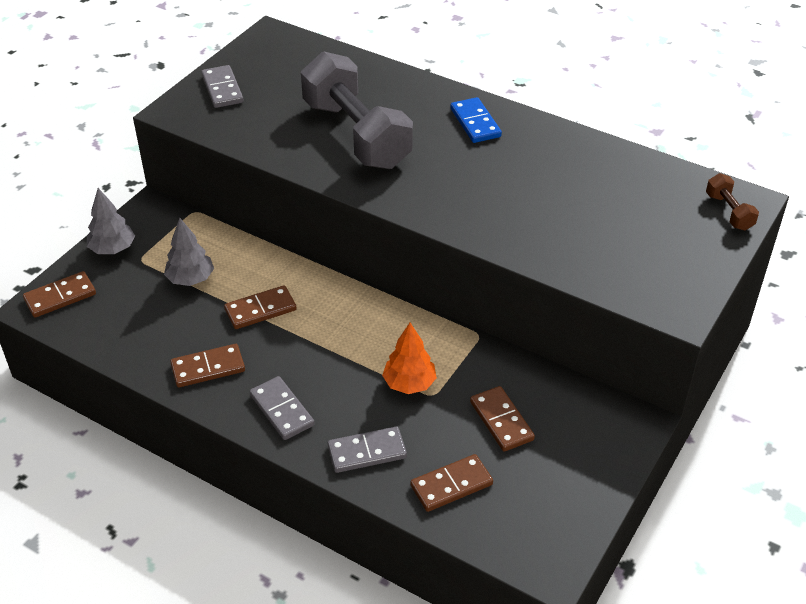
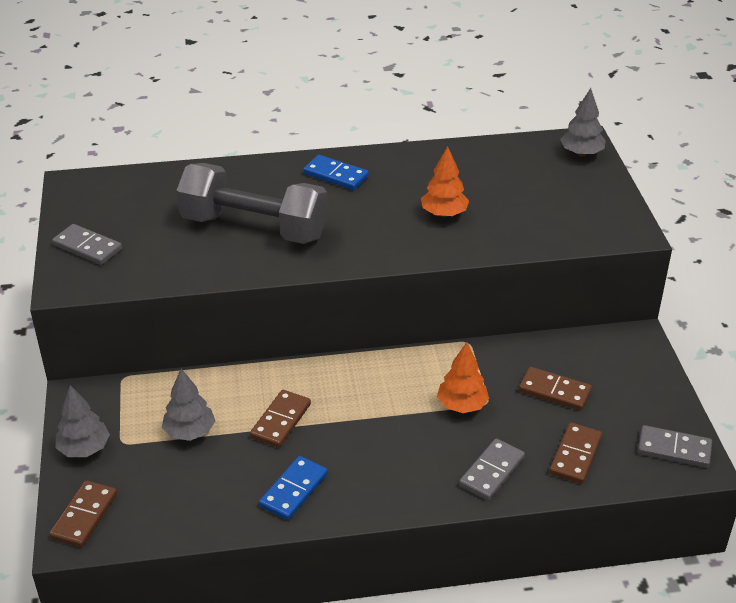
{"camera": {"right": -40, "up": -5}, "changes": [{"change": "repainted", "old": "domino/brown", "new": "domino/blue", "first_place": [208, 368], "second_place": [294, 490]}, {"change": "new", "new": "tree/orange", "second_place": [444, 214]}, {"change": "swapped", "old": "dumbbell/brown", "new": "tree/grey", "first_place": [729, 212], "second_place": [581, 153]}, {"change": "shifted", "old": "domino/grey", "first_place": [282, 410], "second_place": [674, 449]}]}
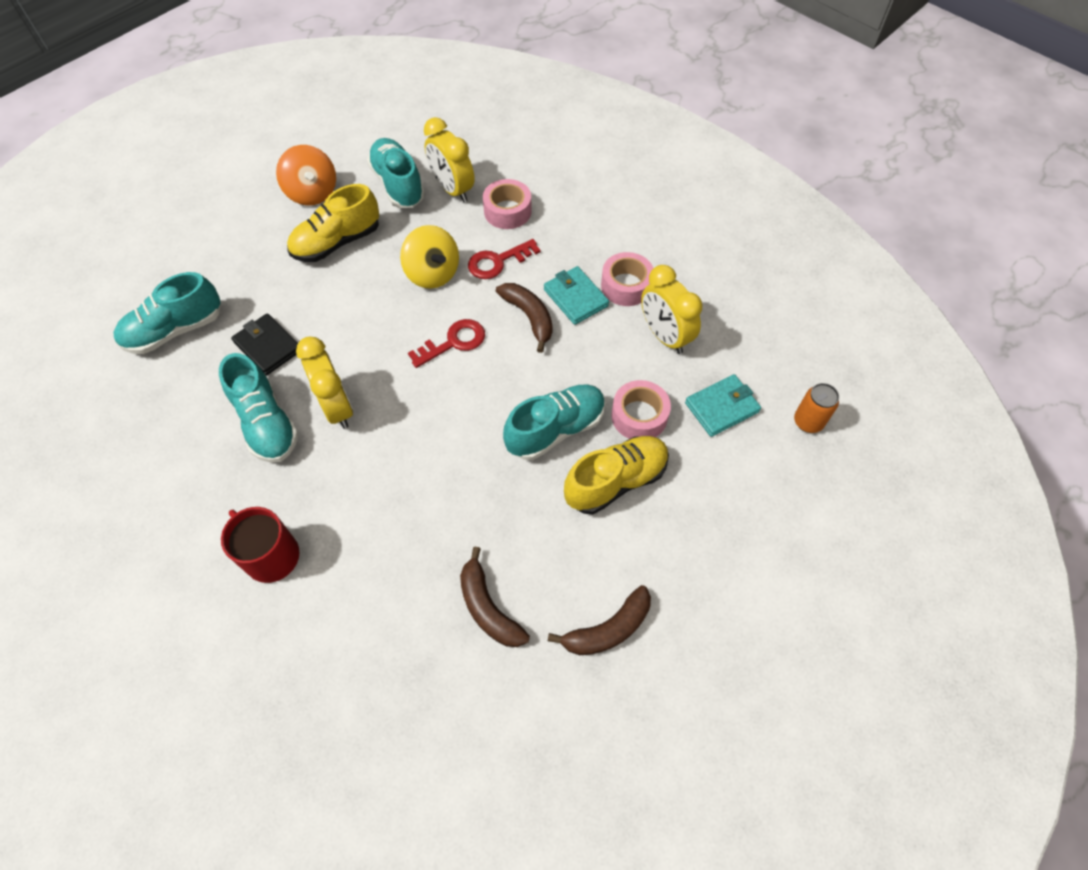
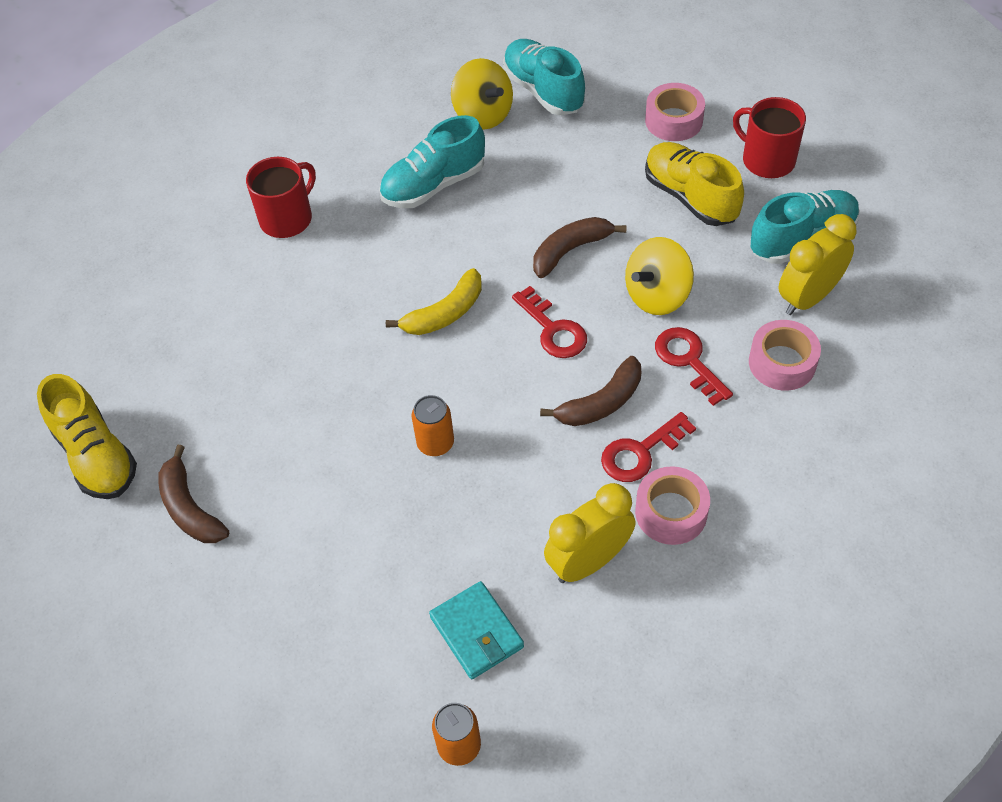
{"camera": {"right": 90, "up": -5}, "changes": [{"change": "shifted", "old": "shoe/yellow", "first_place": [616, 481], "second_place": [96, 455]}, {"change": "new", "new": "banana/yellow", "second_place": [444, 313]}, {"change": "swapped", "old": "shoe/turquoise", "new": "can/orange", "first_place": [556, 429], "second_place": [435, 443]}, {"change": "new", "new": "spinning top/yellow", "second_place": [483, 115]}, {"change": "shifted", "old": "banana/brown", "first_place": [488, 607], "second_place": [570, 250]}, {"change": "swapped", "old": "wallet/turquoise", "new": "key/red", "first_place": [575, 298], "second_place": [640, 452]}, {"change": "shifted", "old": "tape/pink", "first_place": [639, 416], "second_place": [673, 120]}, {"change": "swapped", "old": "spinning top/orange", "new": "mug/red", "first_place": [312, 193], "second_place": [767, 160]}, {"change": "gone", "old": "wallet/black", "first_place": [268, 346]}, {"change": "gone", "old": "clock/yellow", "first_place": [337, 407]}]}
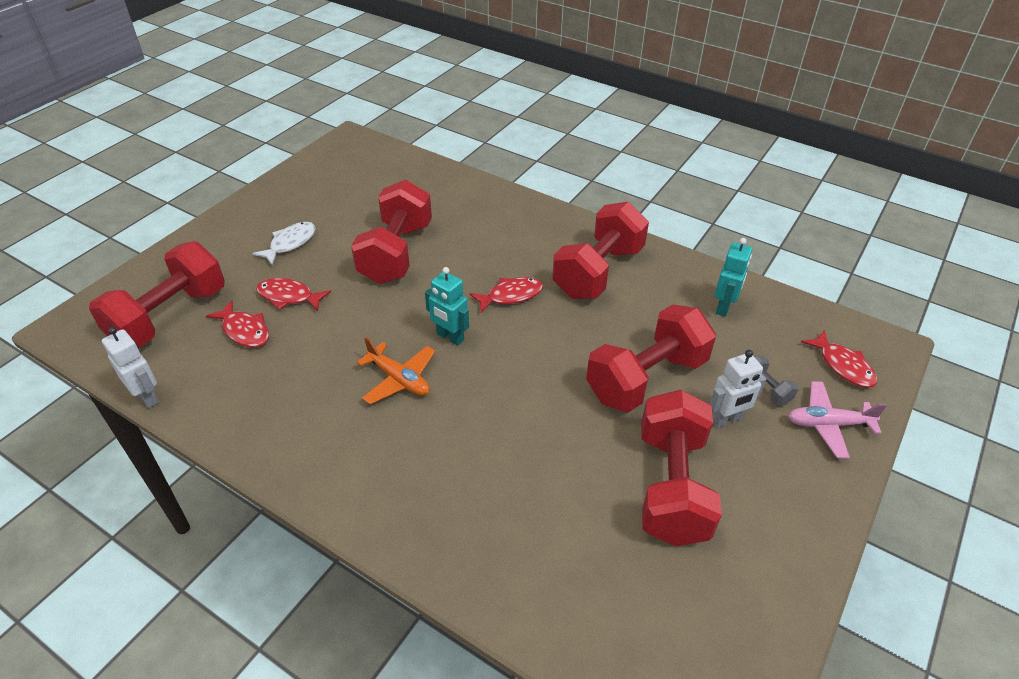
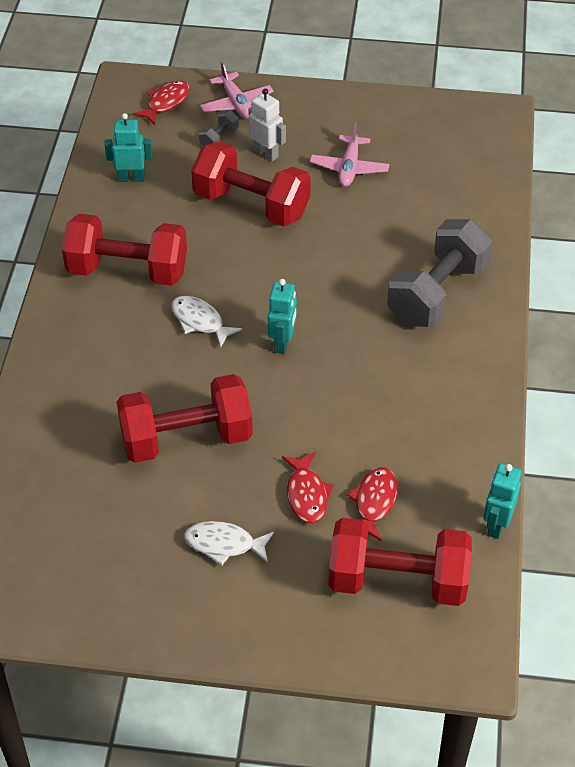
{"camera": {"right": -115, "up": 5}, "changes": [{"change": "repainted", "old": "fish/red", "new": "fish/white", "first_place": [511, 296], "second_place": [200, 321]}, {"change": "swapped", "old": "dumbbell/red", "new": "plane/pink", "first_place": [672, 486], "second_place": [349, 168]}, {"change": "new", "new": "dumbbell/grey", "second_place": [437, 293]}, {"change": "repainted", "old": "robot/white", "new": "robot/turquoise", "first_place": [147, 397], "second_place": [496, 525]}, {"change": "gone", "old": "plane/orange", "first_place": [399, 379]}]}
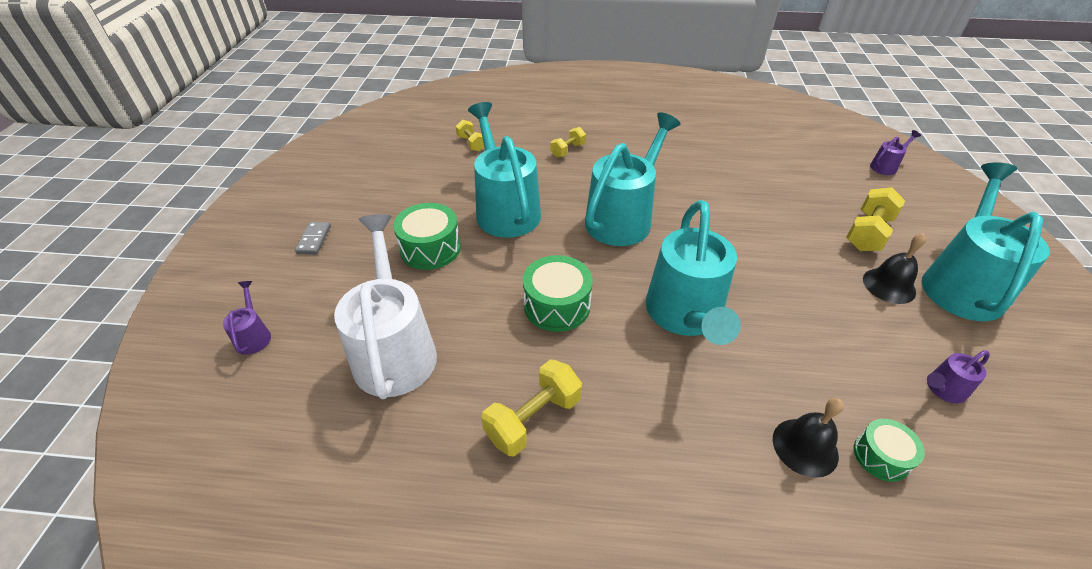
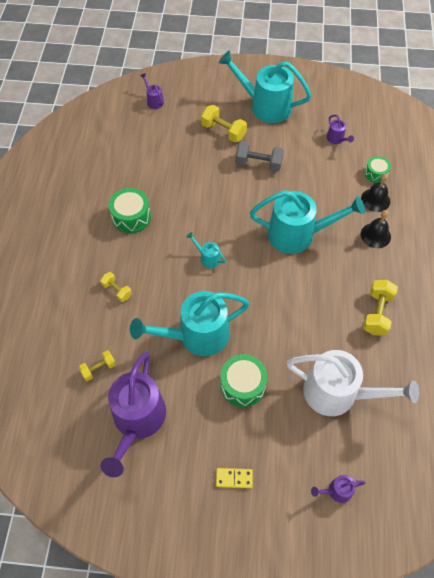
{"camera": {"right": -90, "up": 15}, "changes": [{"change": "new", "new": "watering can/purple", "second_place": [137, 421]}, {"change": "shifted", "old": "drum/green", "first_place": [557, 305], "second_place": [131, 217]}, {"change": "scaled", "old": "watering can/turquoise", "first_place": [623, 218], "second_place": [207, 258], "factor": 0.42}, {"change": "repainted", "old": "domino/grey", "new": "domino/yellow", "first_place": [314, 239], "second_place": [234, 478]}, {"change": "new", "new": "dumbbell/grey", "second_place": [258, 164]}, {"change": "rotated", "old": "watering can/white", "first_place": [394, 349], "second_place": [338, 393], "degrees": -150}, {"change": "shifted", "old": "bell/black", "first_place": [889, 285], "second_place": [375, 235]}, {"change": "rotated", "old": "dumbbell/yellow", "first_place": [533, 419], "second_place": [377, 313], "degrees": 60}]}
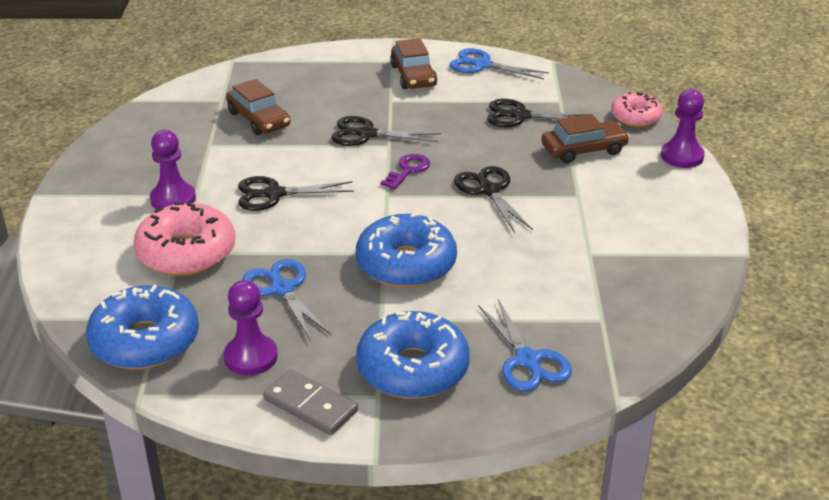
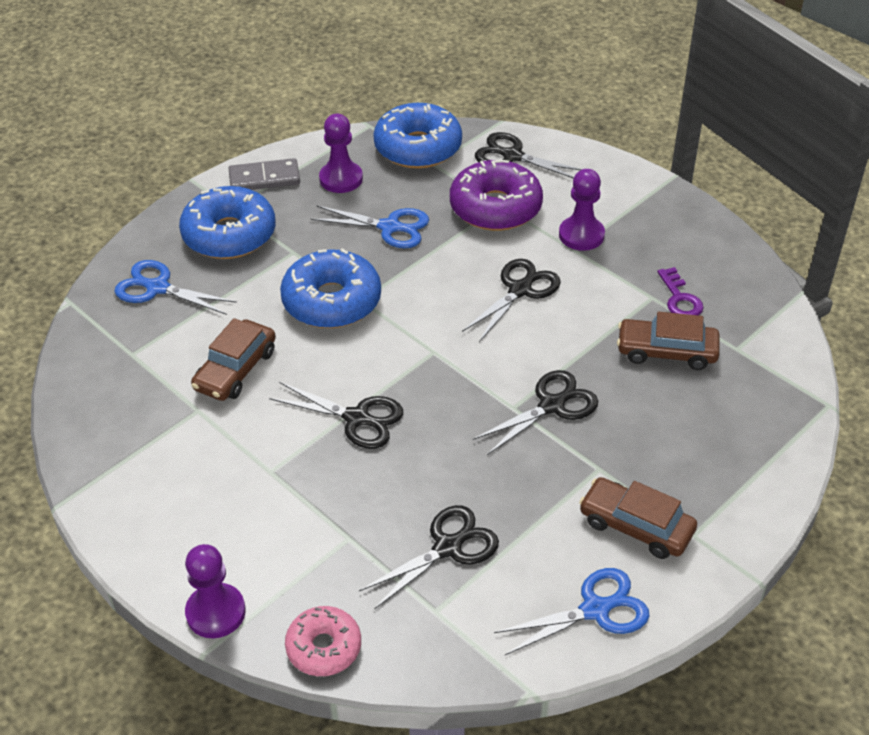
{"camera": {"right": 135, "up": 10}, "changes": [{"change": "shifted", "old": "car/brown", "first_place": [584, 150], "second_place": [235, 370]}, {"change": "repainted", "old": "donut/pink", "new": "donut/purple", "first_place": [186, 253], "second_place": [495, 207]}, {"change": "new", "new": "scissors/black", "second_place": [511, 156]}, {"change": "shifted", "old": "key/purple", "first_place": [408, 170], "second_place": [680, 299]}]}
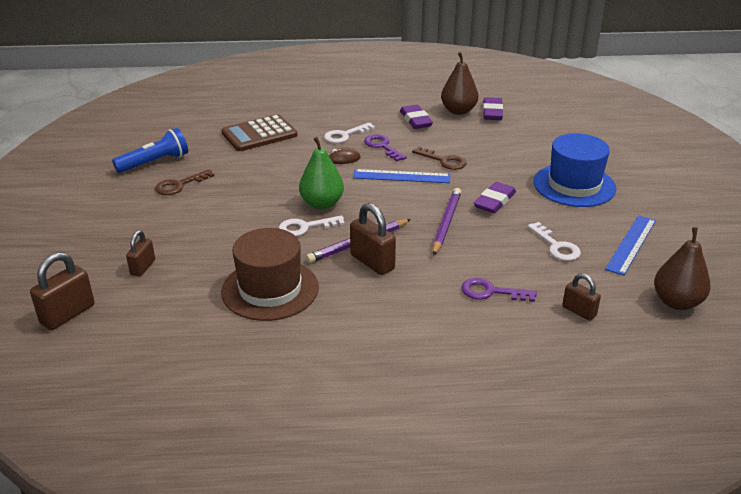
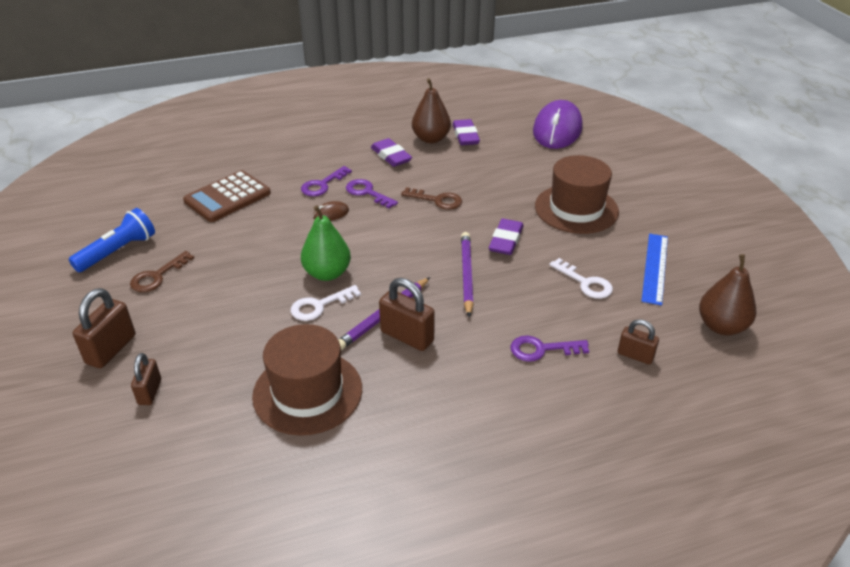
{"camera": {"right": -15, "up": 5}, "changes": [{"change": "shifted", "old": "padlock/brown", "first_place": [68, 314], "second_place": [111, 349]}, {"change": "repainted", "old": "key/white", "new": "key/purple", "first_place": [345, 135], "second_place": [322, 185]}, {"change": "new", "new": "mouse/purple", "second_place": [557, 130]}, {"change": "repainted", "old": "hat/blue", "new": "hat/brown", "first_place": [574, 185], "second_place": [576, 209]}, {"change": "gone", "old": "ruler/blue", "first_place": [401, 176]}]}
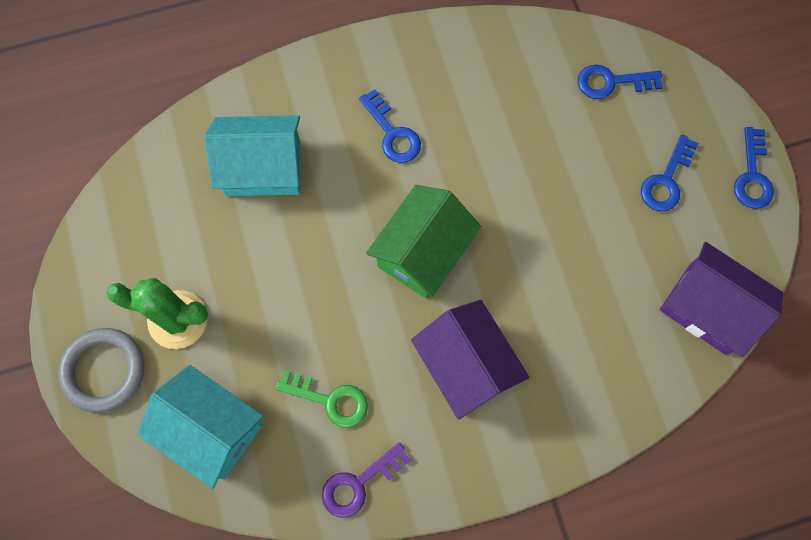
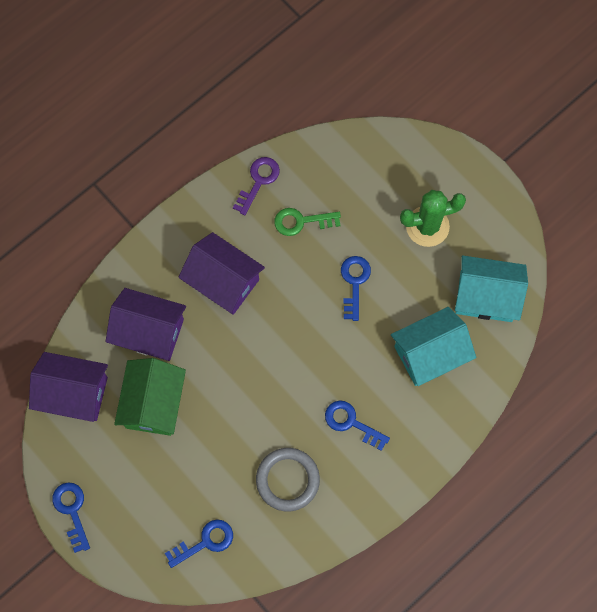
{"camera": {"right": 155, "up": 0}, "changes": [{"change": "new", "new": "house/purple", "second_place": [149, 332]}, {"change": "shifted", "old": "house/green", "first_place": [422, 252], "second_place": [153, 403]}, {"change": "shifted", "old": "ring/grey", "first_place": [104, 370], "second_place": [287, 480]}, {"change": "shifted", "old": "key/blue", "first_place": [666, 180], "second_place": [354, 283]}, {"change": "shifted", "old": "house/turquoise", "first_place": [211, 429], "second_place": [486, 296]}]}
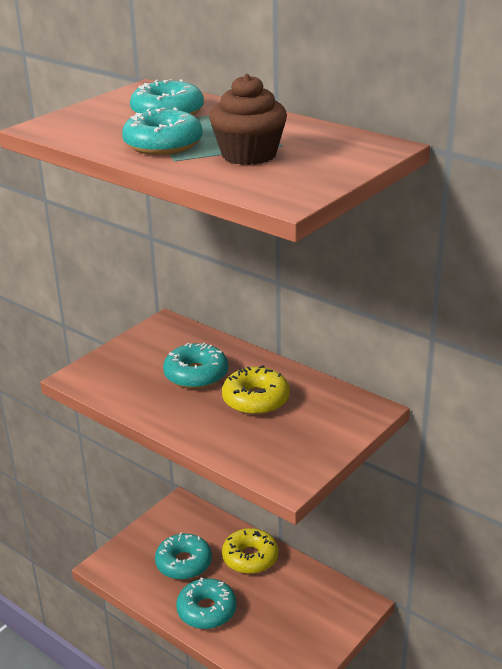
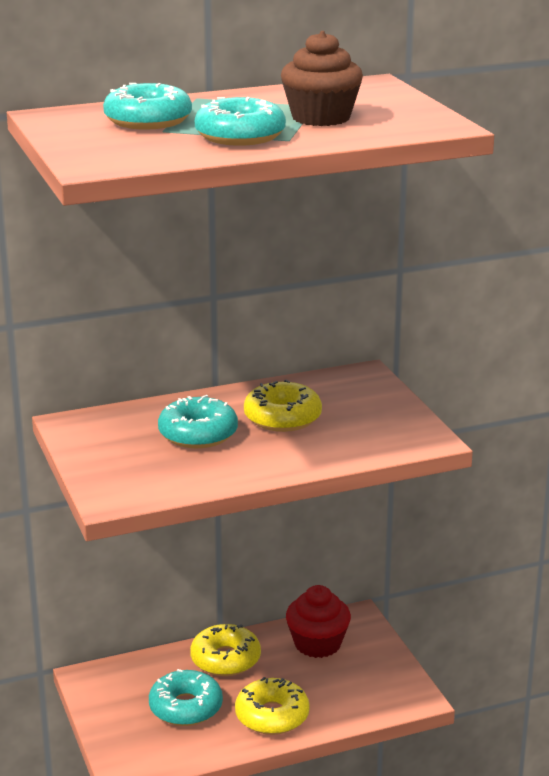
{"camera": {"right": -60, "up": -5}, "changes": [{"change": "repainted", "old": "donut/turquoise", "new": "donut/yellow", "first_place": [206, 610], "second_place": [272, 716]}, {"change": "new", "new": "cupcake/red", "second_place": [317, 644]}]}
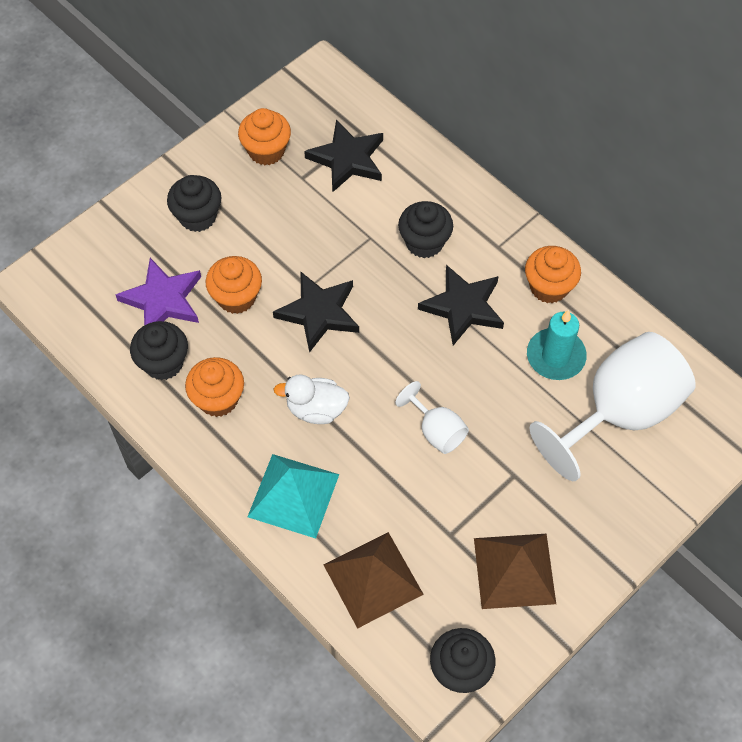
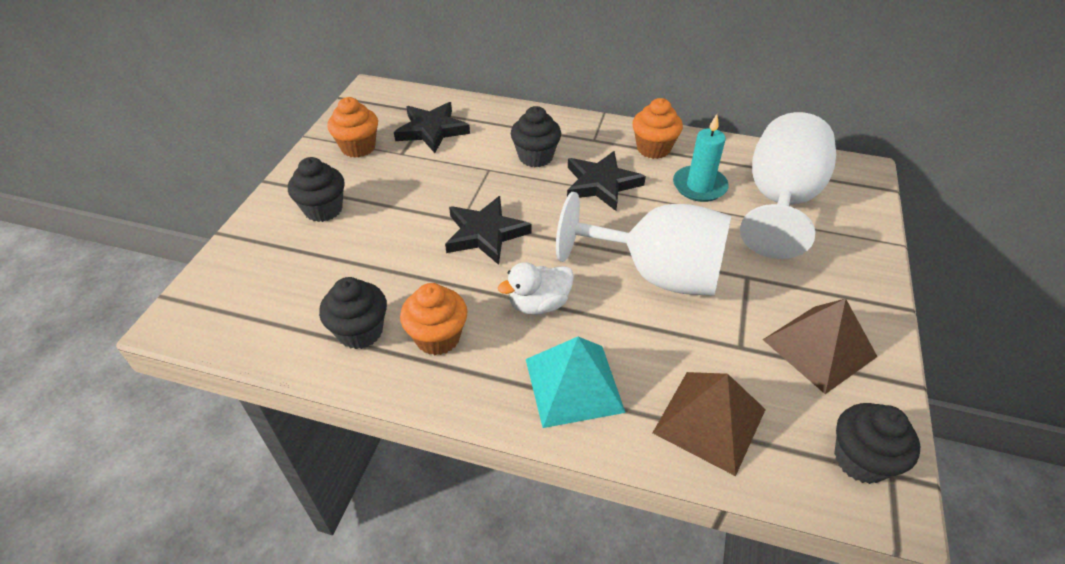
{"camera": {"right": -30, "up": -15}, "changes": [{"change": "scaled", "old": "goblet/white", "first_place": [436, 430], "second_place": [656, 273], "factor": 2.13}, {"change": "gone", "old": "star/purple", "first_place": [163, 300]}, {"change": "gone", "old": "cupcake/orange", "first_place": [236, 297]}]}
